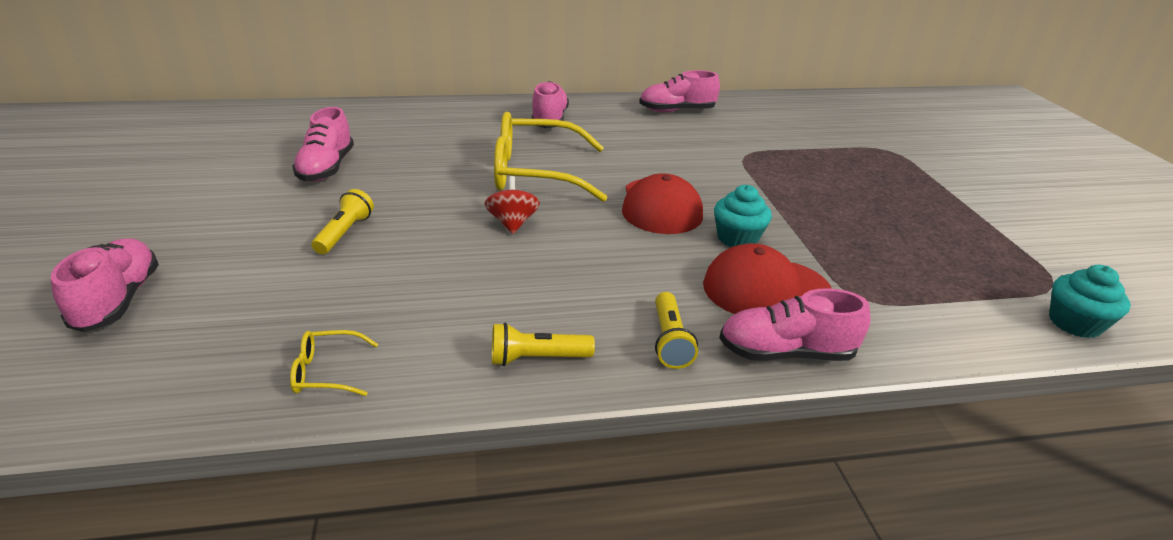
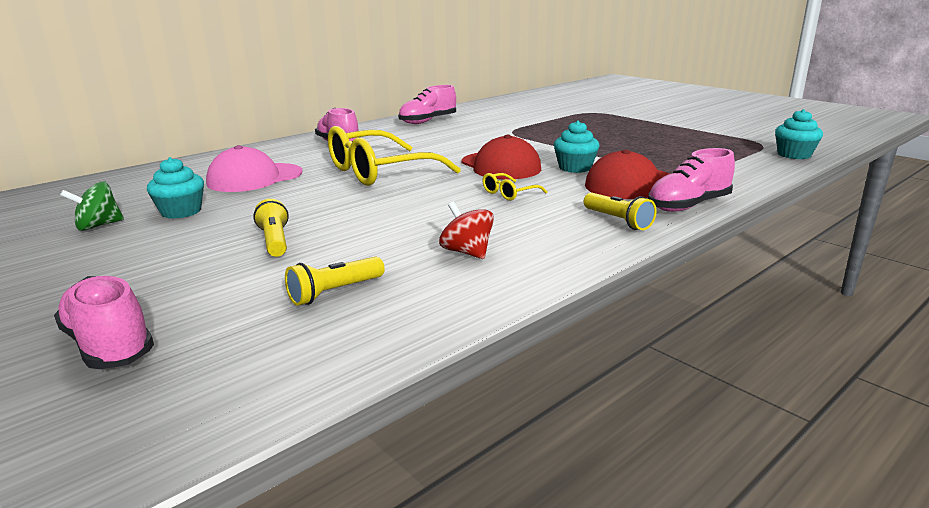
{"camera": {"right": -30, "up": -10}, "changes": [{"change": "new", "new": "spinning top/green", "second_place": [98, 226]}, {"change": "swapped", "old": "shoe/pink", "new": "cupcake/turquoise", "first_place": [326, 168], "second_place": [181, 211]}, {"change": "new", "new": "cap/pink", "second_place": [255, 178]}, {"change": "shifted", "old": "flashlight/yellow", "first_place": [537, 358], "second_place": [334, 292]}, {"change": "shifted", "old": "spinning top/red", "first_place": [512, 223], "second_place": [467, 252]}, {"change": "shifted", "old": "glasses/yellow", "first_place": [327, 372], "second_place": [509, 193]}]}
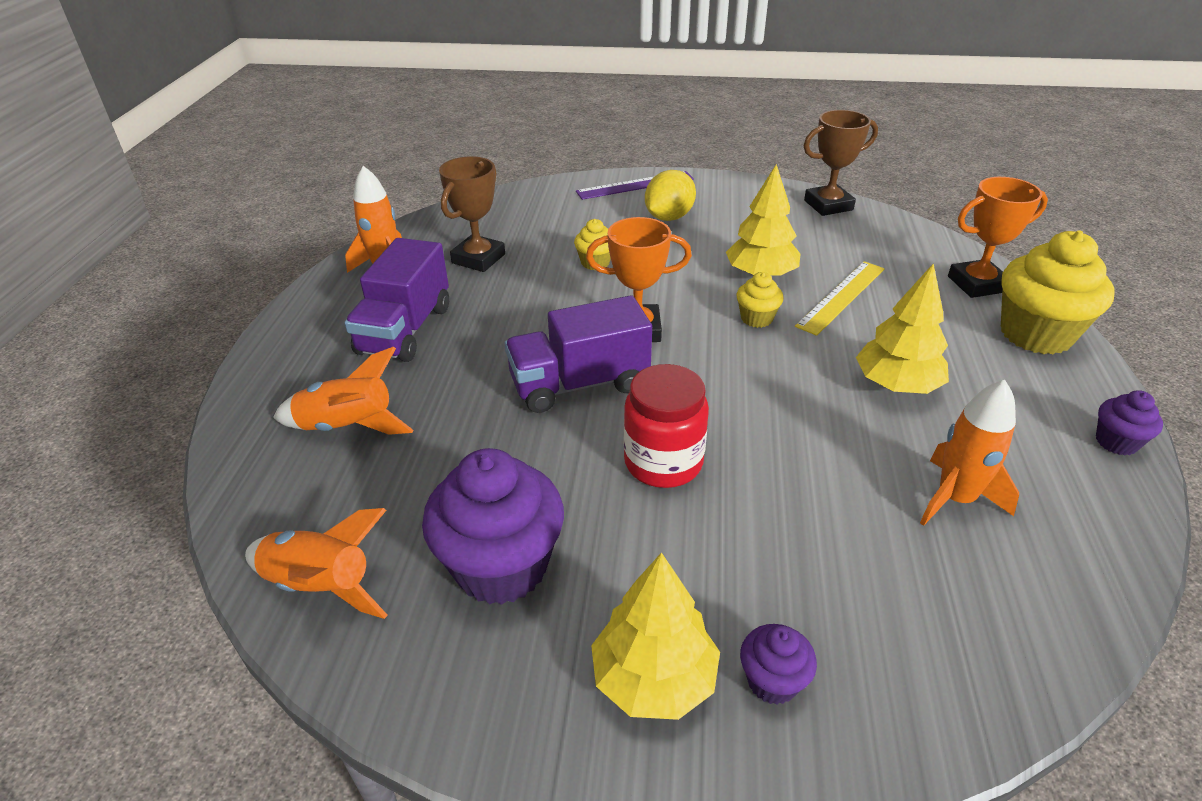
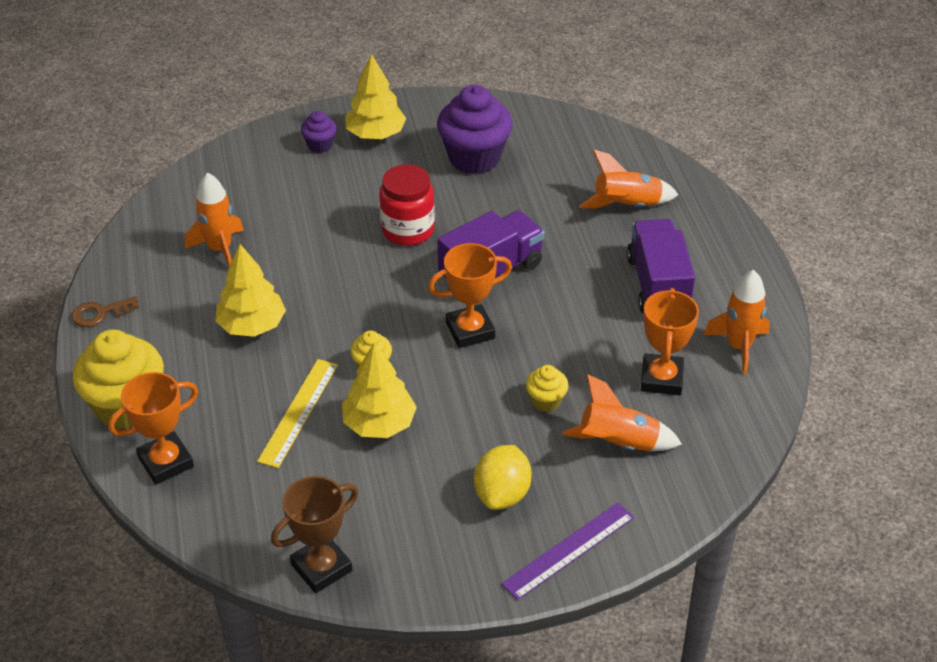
{"camera": {"right": 160, "up": 5}, "changes": [{"change": "swapped", "old": "cupcake/purple", "new": "key/brown", "first_place": [1116, 442], "second_place": [100, 313]}, {"change": "shifted", "old": "rocket/orange", "first_place": [321, 586], "second_place": [618, 443]}, {"change": "repainted", "old": "trophy/brown", "new": "trophy/orange", "first_place": [478, 258], "second_place": [661, 379]}]}
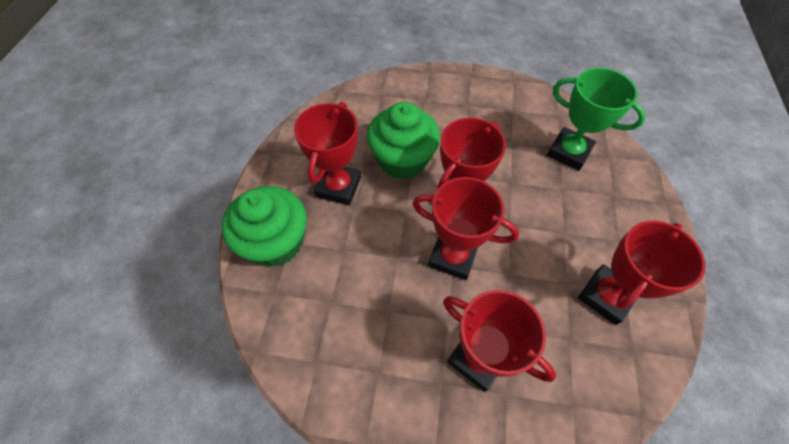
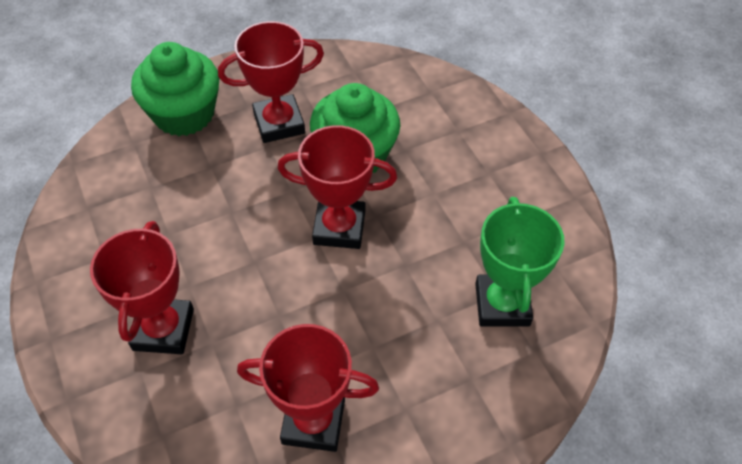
{"camera": {"right": 55, "up": -5}, "changes": [{"change": "gone", "old": "trophy/red", "first_place": [453, 256]}]}
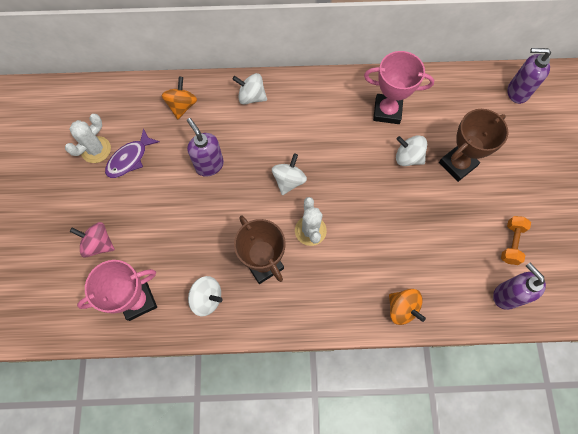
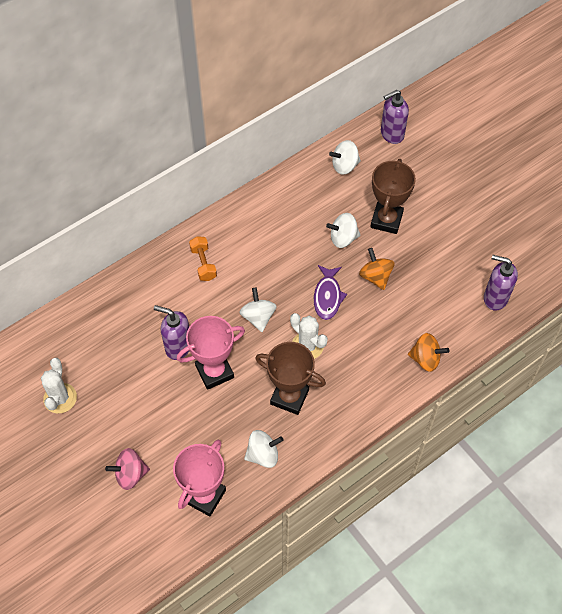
{"camera": {"right": -35, "up": -10}, "changes": [{"change": "shifted", "old": "trophy/pink", "first_place": [387, 111], "second_place": [214, 372]}, {"change": "shifted", "old": "dumbbell/orange", "first_place": [511, 243], "second_place": [203, 264]}, {"change": "shifted", "old": "fish/purple", "first_place": [129, 159], "second_place": [327, 297]}, {"change": "shifted", "old": "spinning top/white", "first_place": [251, 97], "second_place": [344, 166]}, {"change": "shifted", "old": "spinning top/orange", "first_place": [182, 106], "second_place": [375, 277]}]}
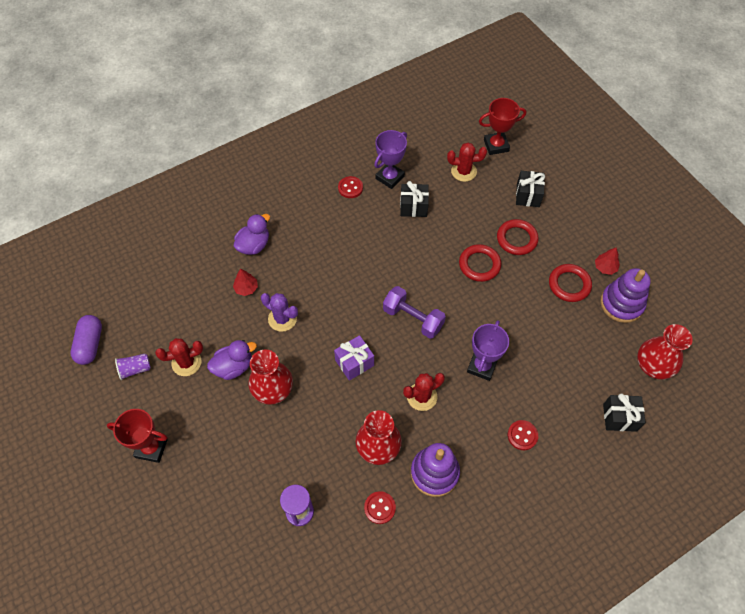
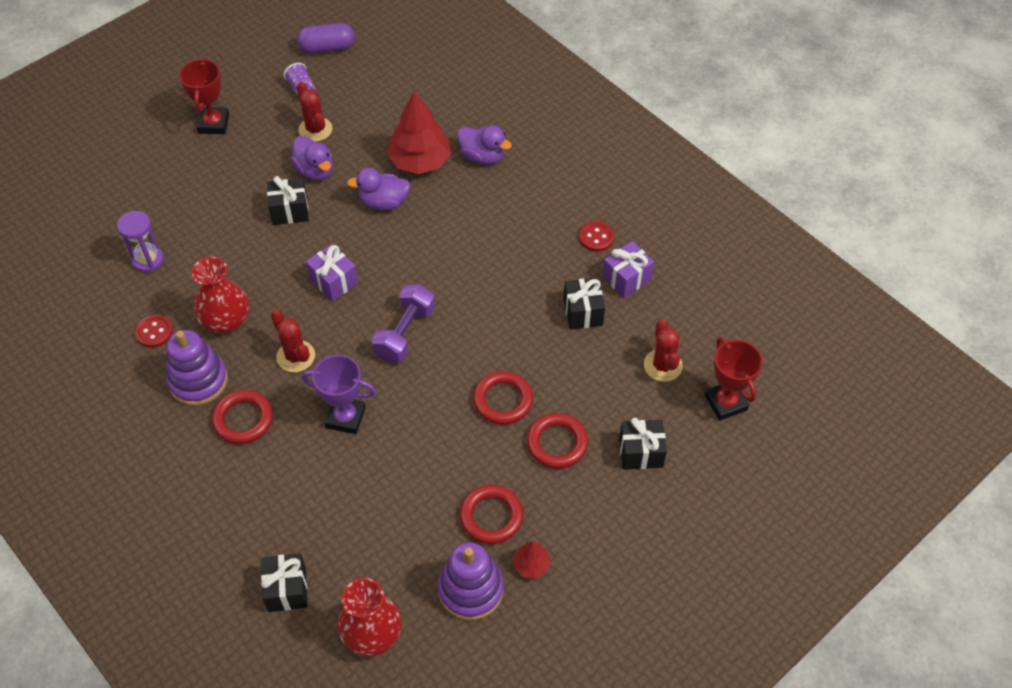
{"camera": {"right": 80, "up": -5}, "changes": [{"change": "new", "new": "ring/red", "second_place": [243, 419]}, {"change": "swapped", "old": "vase/red", "new": "gift/black", "first_place": [273, 390], "second_place": [290, 211]}, {"change": "swapped", "old": "cactus/purple", "new": "duck/purple", "first_place": [282, 319], "second_place": [384, 202]}, {"change": "scaled", "old": "tree/red", "first_place": [246, 288], "second_place": [420, 161], "factor": 2.08}, {"change": "swapped", "old": "trophy/purple", "new": "gift/purple", "first_place": [390, 177], "second_place": [626, 278]}, {"change": "gone", "old": "button/red", "first_place": [522, 435]}]}
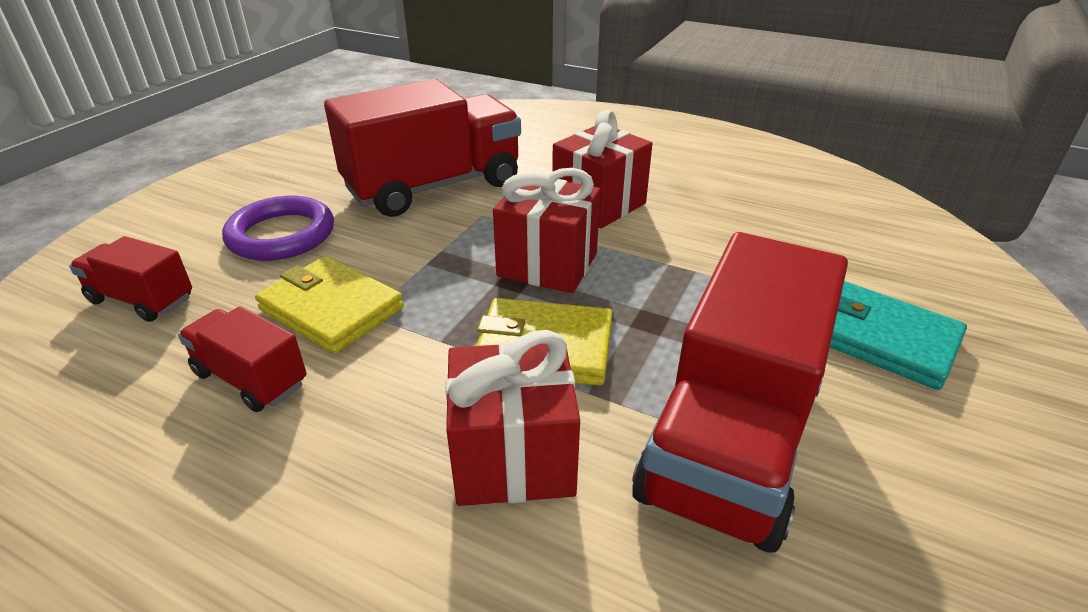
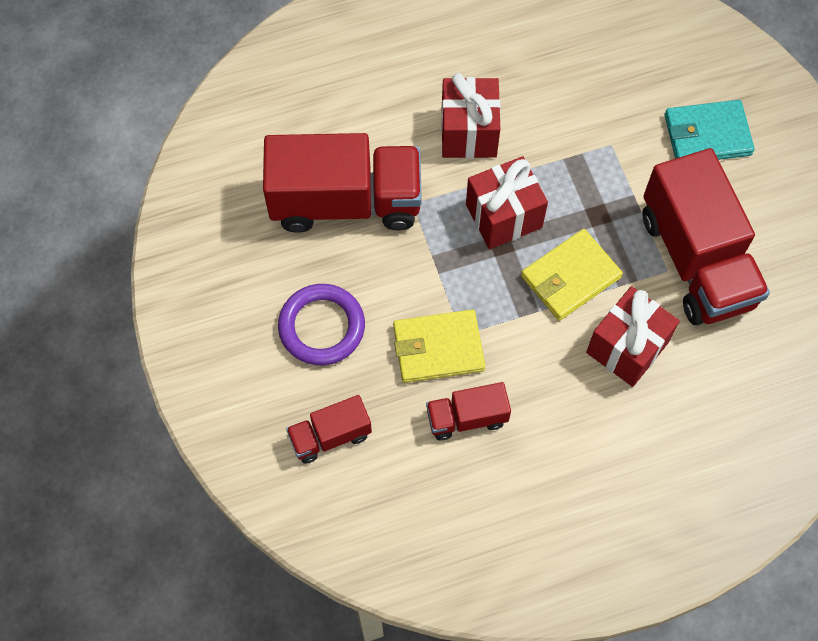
{"camera": {"right": -45, "up": 30}, "changes": [{"change": "rotated", "old": "truck/red", "first_place": [434, 187], "second_place": [345, 202], "degrees": 75}]}
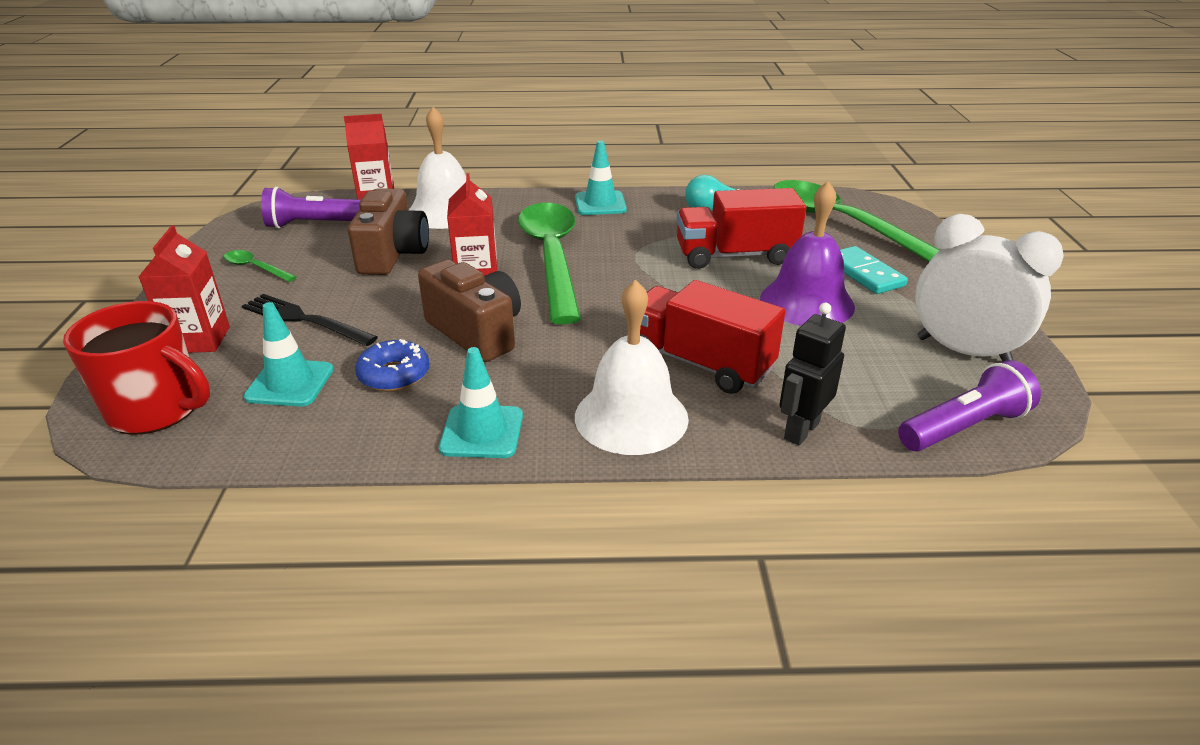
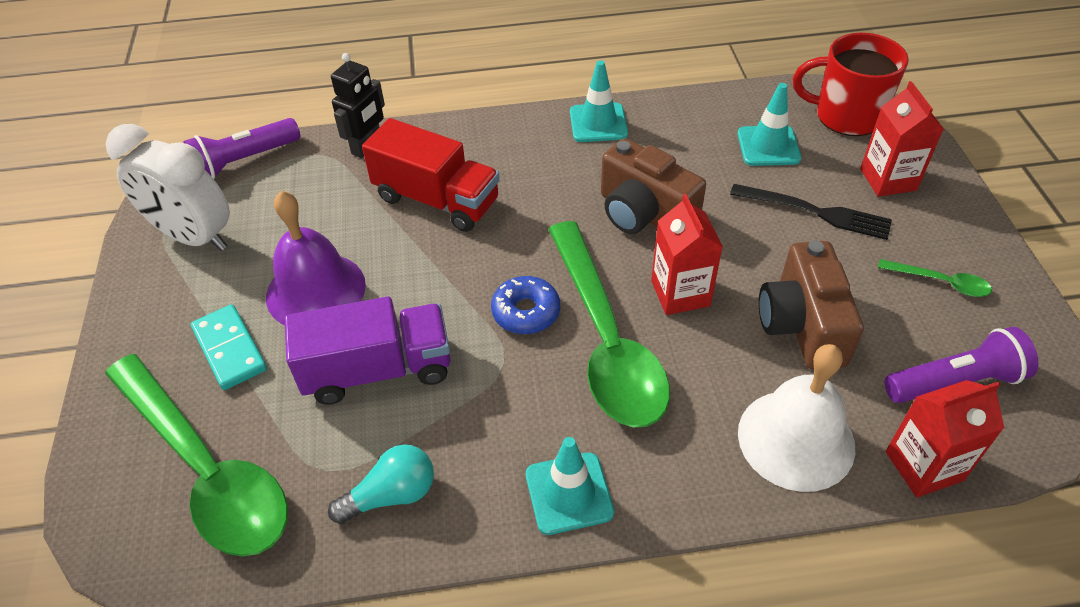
{"camera": {"right": 175, "up": 15}, "changes": [{"change": "repainted", "old": "truck/red", "new": "truck/purple", "first_place": [735, 255], "second_place": [377, 370]}, {"change": "shifted", "old": "donut/blue", "first_place": [394, 375], "second_place": [526, 312]}, {"change": "gone", "old": "bell/white", "first_place": [631, 417]}]}
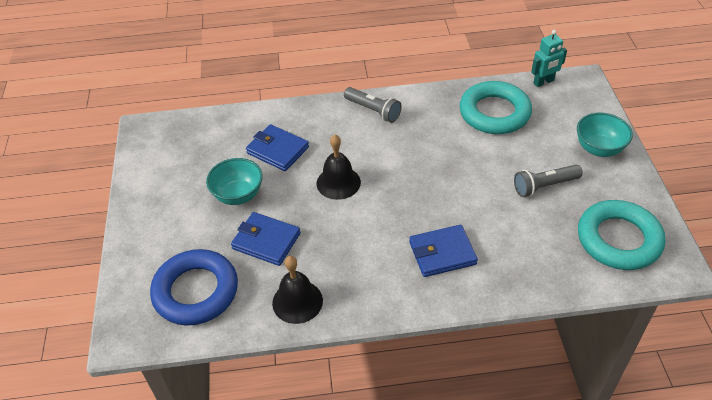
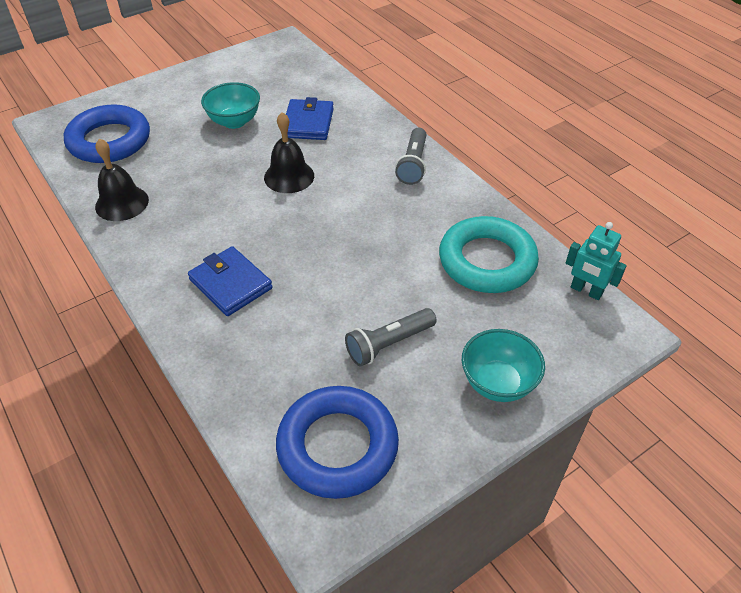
{"camera": {"right": 60, "up": 0}, "changes": [{"change": "repainted", "old": "ring/turquoise", "new": "ring/blue", "first_place": [618, 239], "second_place": [337, 446]}, {"change": "rotated", "old": "flashlight/grey", "first_place": [544, 186], "second_place": [389, 344], "degrees": -75}, {"change": "gone", "old": "wallet/blue", "first_place": [266, 241]}]}
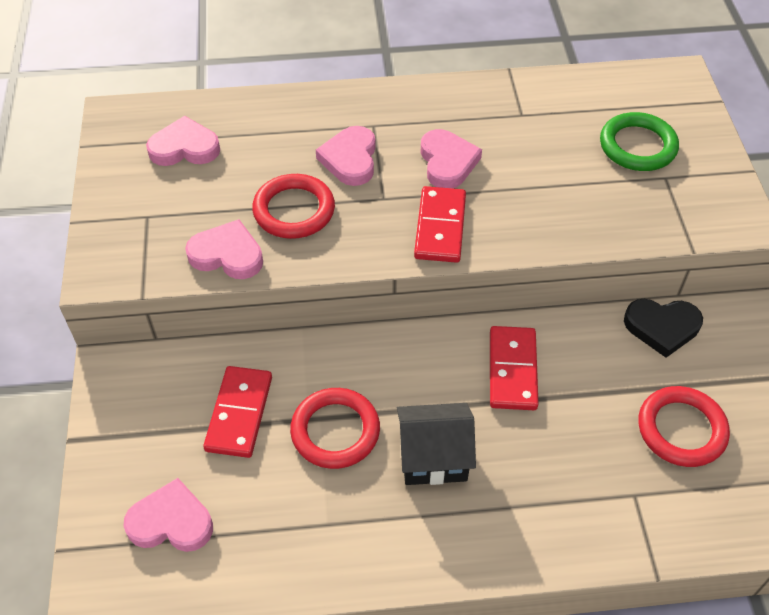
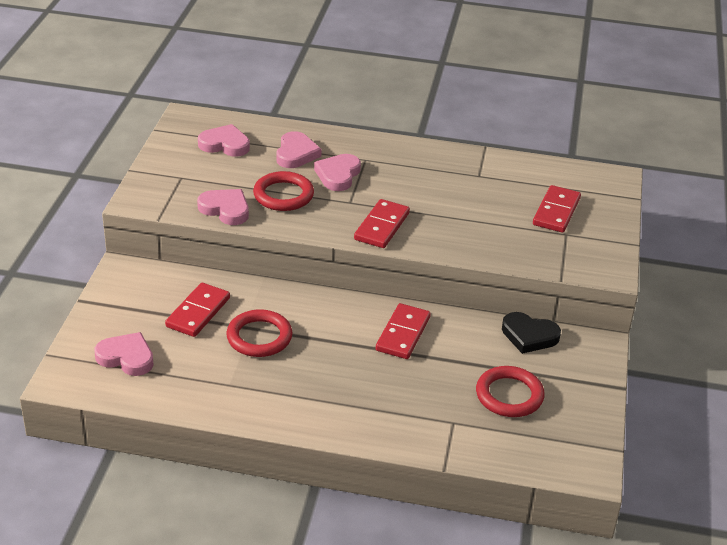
{"camera": {"right": 15, "up": -15}, "changes": [{"change": "shifted", "old": "heart/pink", "first_place": [447, 162], "second_place": [296, 154]}, {"change": "swapped", "old": "ring/green", "new": "domino/red", "first_place": [637, 146], "second_place": [556, 211]}, {"change": "gone", "old": "house/black", "first_place": [433, 457]}]}
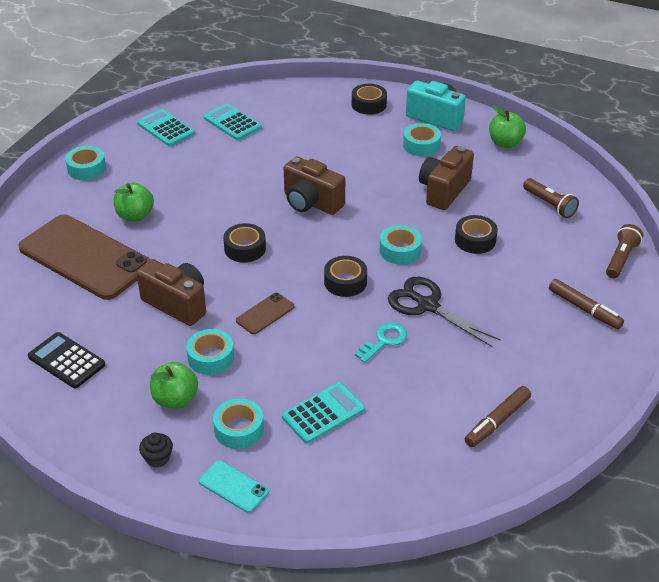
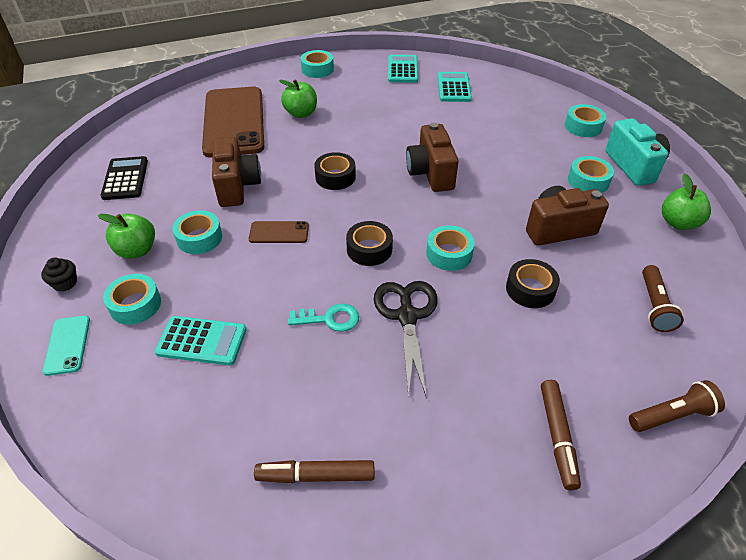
{"camera": {"right": 45, "up": 5}, "changes": [{"change": "repainted", "old": "tape/black", "new": "tape/turquoise", "first_place": [369, 104], "second_place": [583, 126]}]}
